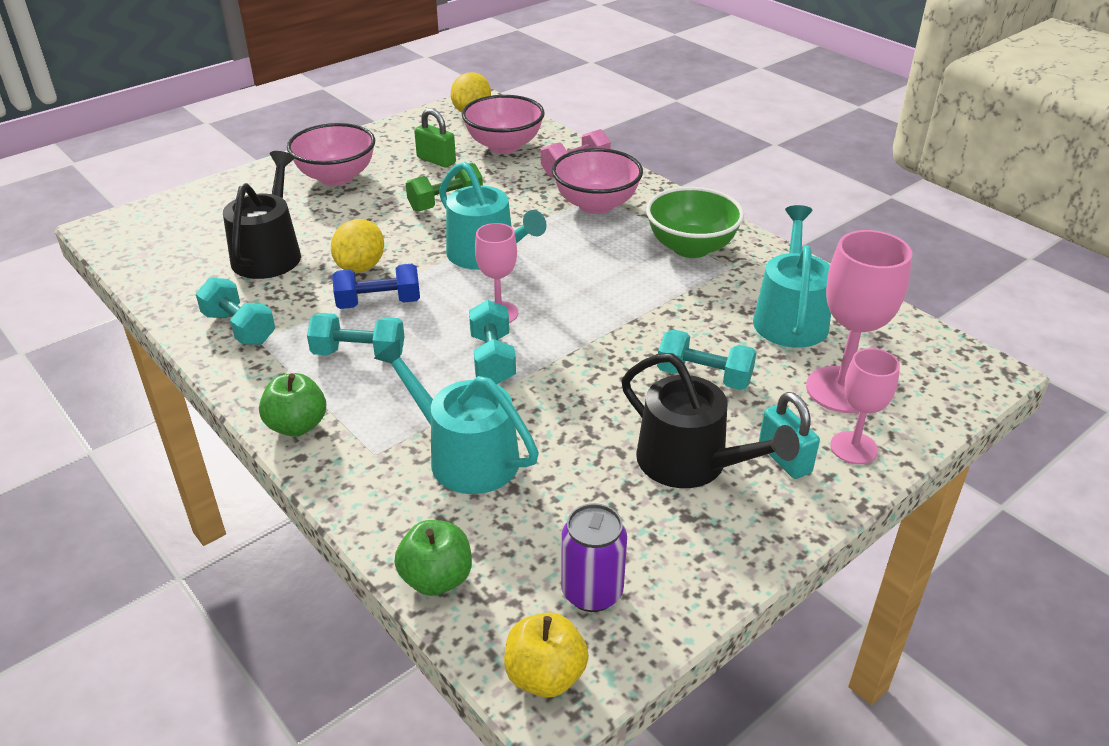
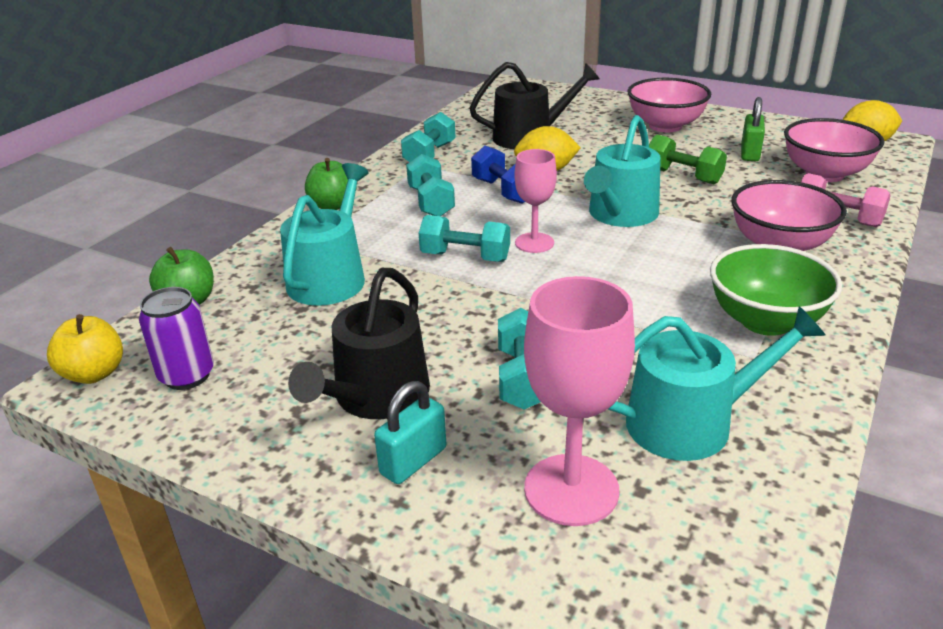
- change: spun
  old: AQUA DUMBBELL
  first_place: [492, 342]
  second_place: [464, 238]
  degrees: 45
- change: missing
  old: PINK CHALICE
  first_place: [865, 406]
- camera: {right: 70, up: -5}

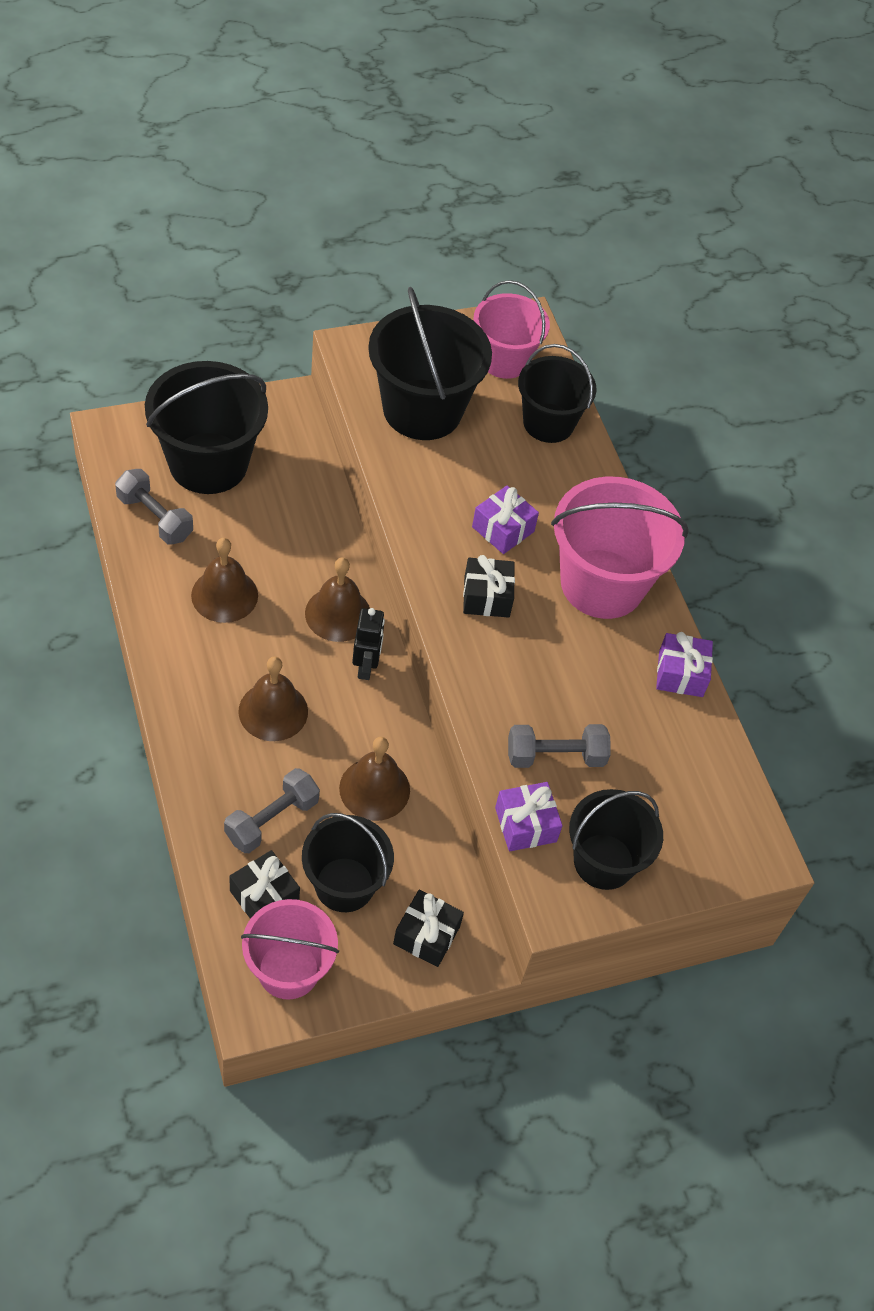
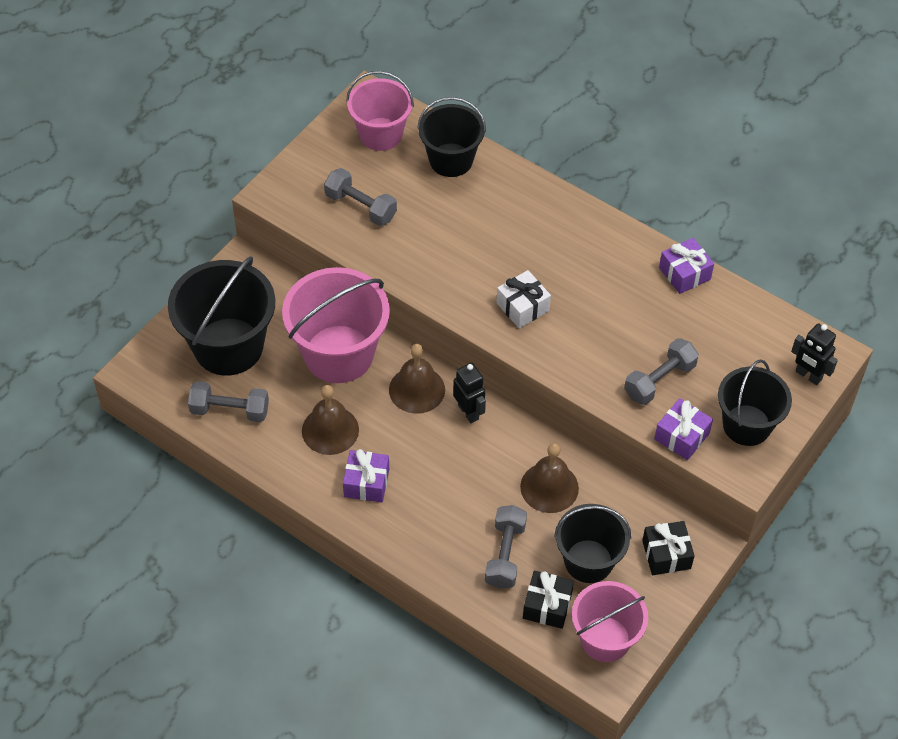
- change: relocated
  old: PINK SAND BUCKET
  first_place: [620, 547]
  second_place: [336, 325]
- change: exchanged
  old: JET-BLACK SAND BUCKET
  new: GRAY DUMBBELL
  first_place: [430, 363]
  second_place: [360, 197]
- change: relocated
  old: ROYAL PURPLE WRAPPED GIFT
  first_place: [505, 519]
  second_place: [366, 475]
- change: colour
  old: JET-BLACK WRAPPED GIFT
  new: WHITE WRAPPED GIFT
  first_place: [489, 586]
  second_place: [523, 299]
- change: appeared
  new: JET-BLACK ROBOT FIGURE
  second_place: [814, 354]
- change: missing
  old: DARK BROWN HAND BELL
  first_place: [273, 698]
- camera: {right: -30, up: 0}

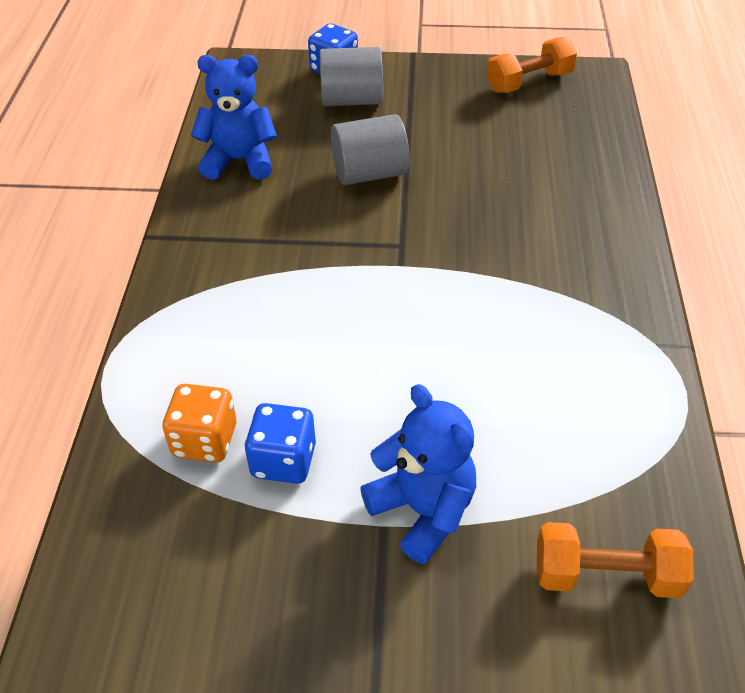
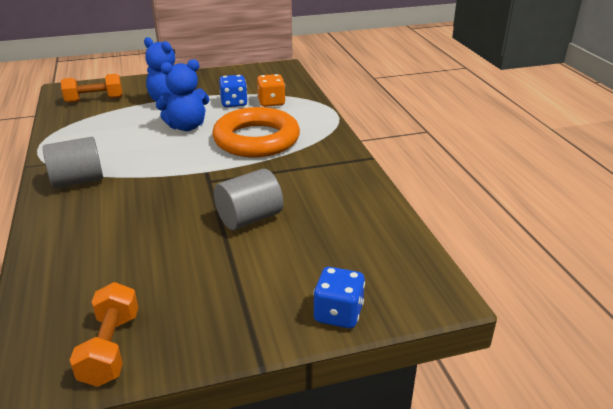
- change: relocated
  old: GRAY CYLINDER
  first_place: [351, 76]
  second_place: [73, 162]
- change: spun
  old: ORANGE-COLOURED DUMBBELL
  first_place: [532, 65]
  second_place: [104, 334]
  degrees: -45
- change: relocated
  old: COBALT STUFFED BEAR
  first_place: [234, 117]
  second_place: [183, 95]
- change: appeared
  new: ORANGE-COLOURED HOOP
  second_place: [256, 132]
- camera: {right: 160, up: -15}

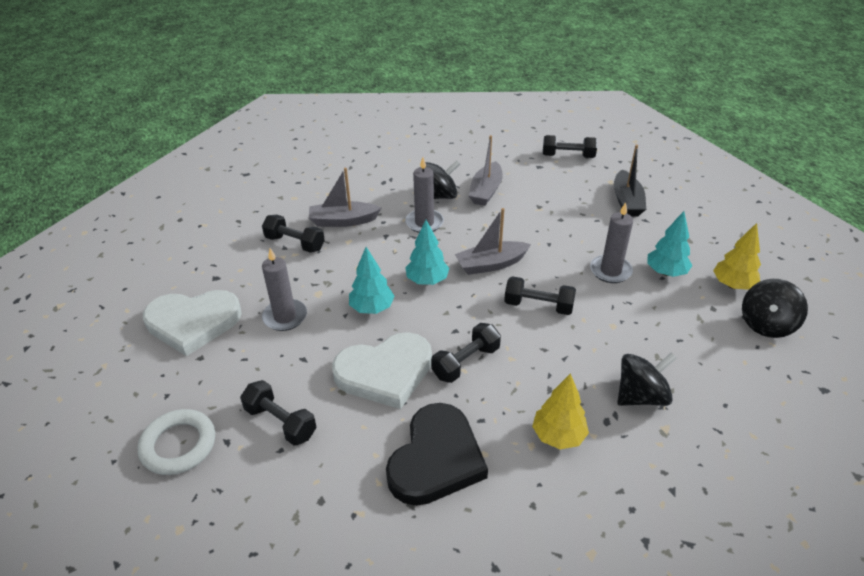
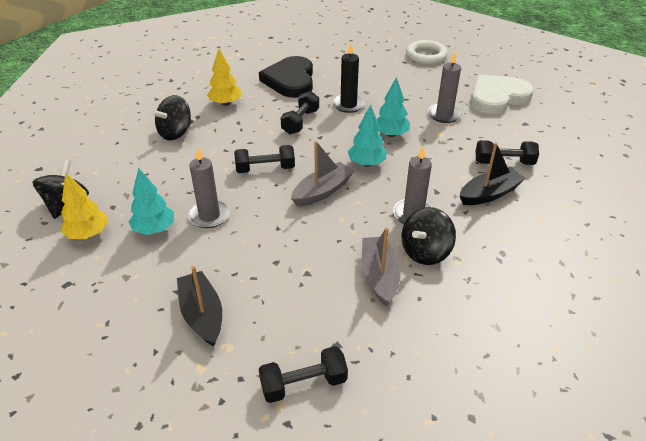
- change: exchanged
  old: WHITE LOVE HEART
  new: JET-BLACK CANDLE
  first_place: [382, 370]
  second_place: [348, 78]
- change: colour
  old: GRAY TOY BOAT
  new: JET-BLACK TOY BOAT
  first_place: [345, 197]
  second_place: [493, 173]
- change: missing
  old: JET-BLACK DUMBBELL
  first_place: [278, 413]
- camera: {right: 155, up: 0}

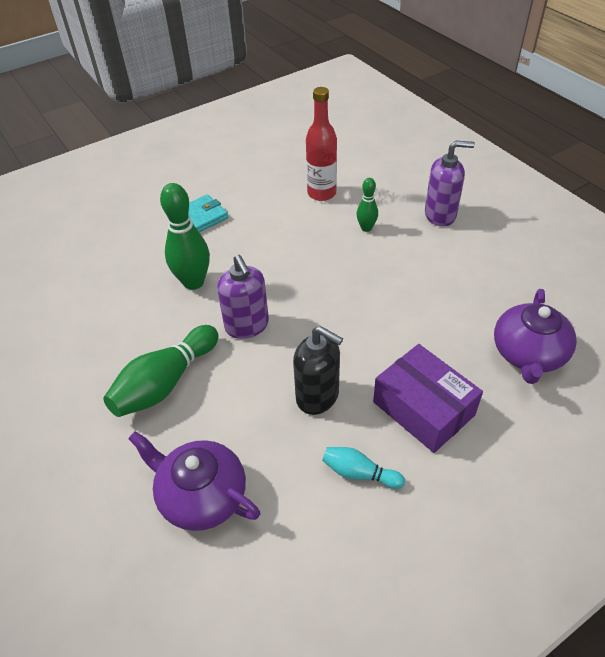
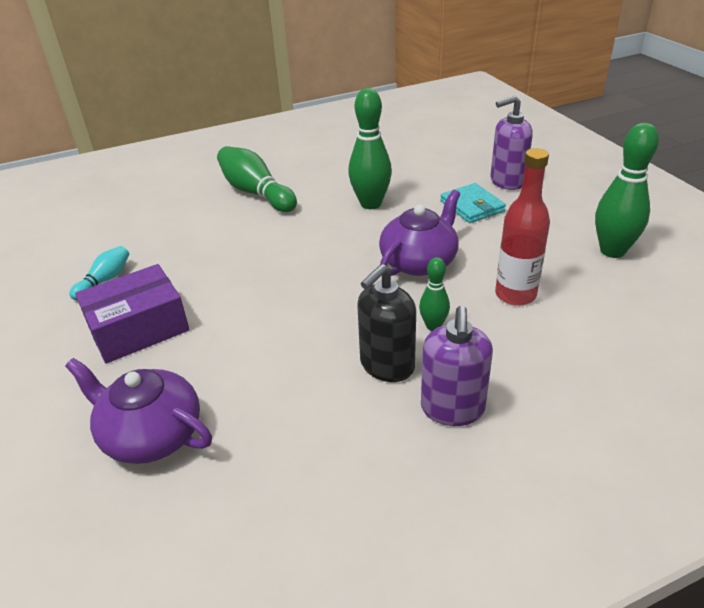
- change: relocated
  old: JET-BLACK PUMP BOTTLE
  first_place: [318, 370]
  second_place: [386, 323]
- change: relocated
  old: ROYAL PURPLE TEAPOT
  first_place: [194, 481]
  second_place: [419, 233]
- change: relocated
  old: ROYAL PURPLE PUMP BOTTLE
  first_place: [243, 297]
  second_place: [511, 143]
- change: appeared
  new: LEAF-GREEN TENPIN
  second_place: [627, 190]
- camera: {right: 100, up: -10}

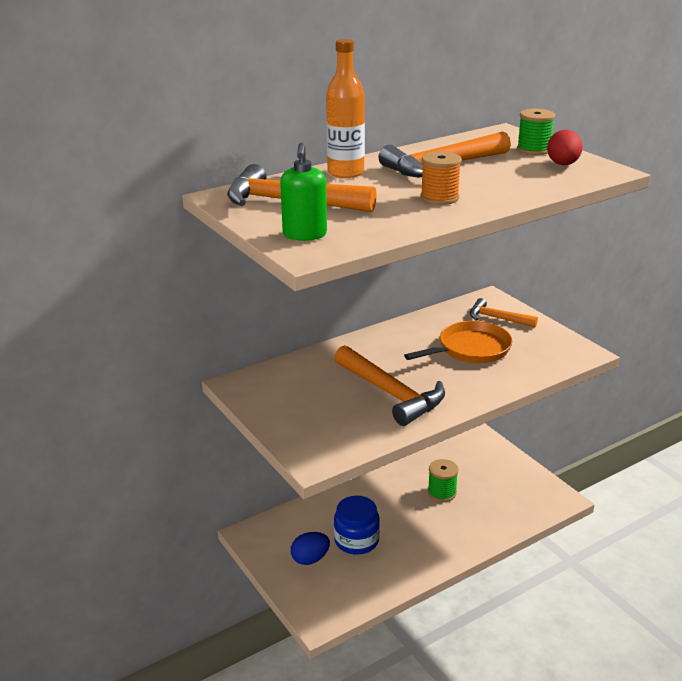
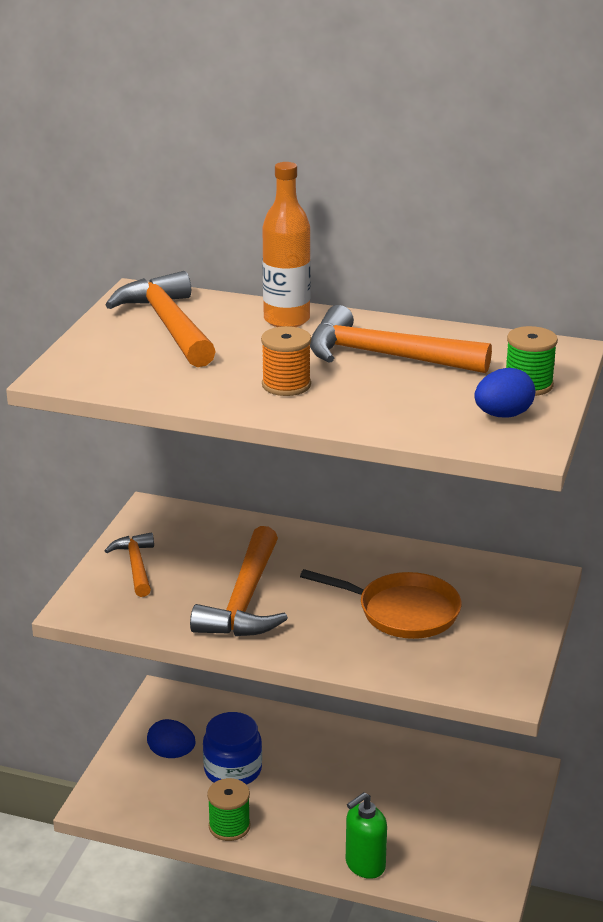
- change: relocated
  old: ORANGE-COLOURED CARPENTER'S HAMMER
  first_place: [504, 313]
  second_place: [129, 564]
- change: relocated
  old: LEAF-GREEN BOBBIN
  first_place: [443, 480]
  second_place: [228, 809]
- change: relocated
  old: LEAF-GREEN PUMP BOTTLE
  first_place: [303, 191]
  second_place: [366, 835]
- change: colour
  old: CRIMSON EGG
  new: COBALT EGG
  first_place: [565, 147]
  second_place: [504, 392]
- camera: {right: 50, up: 0}

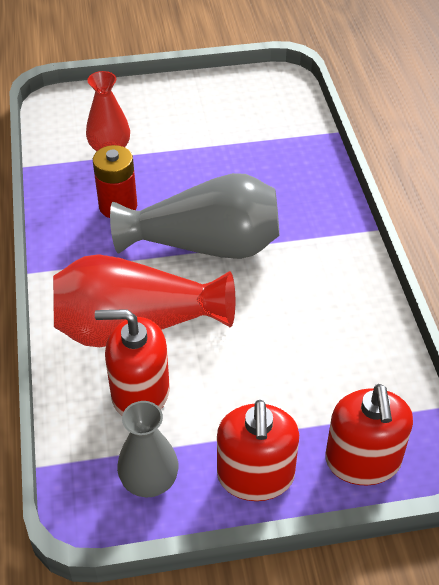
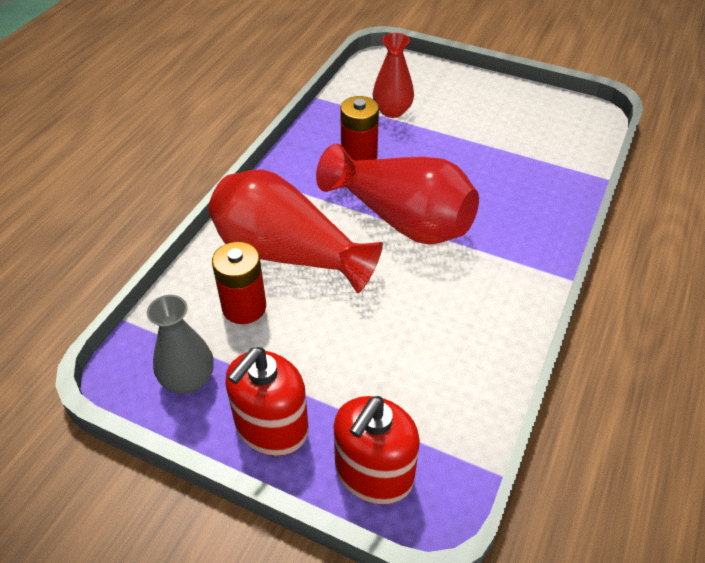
- change: exchanged
  old: CRIMSON PUMP BOTTLE
  new: CRIMSON BATTERY
  first_place: [132, 362]
  second_place: [239, 283]
- change: colour
  old: GRAY FLOWER VASE
  new: CRIMSON FLOWER VASE
  first_place: [194, 216]
  second_place: [397, 193]
- camera: {right: 35, up: 0}

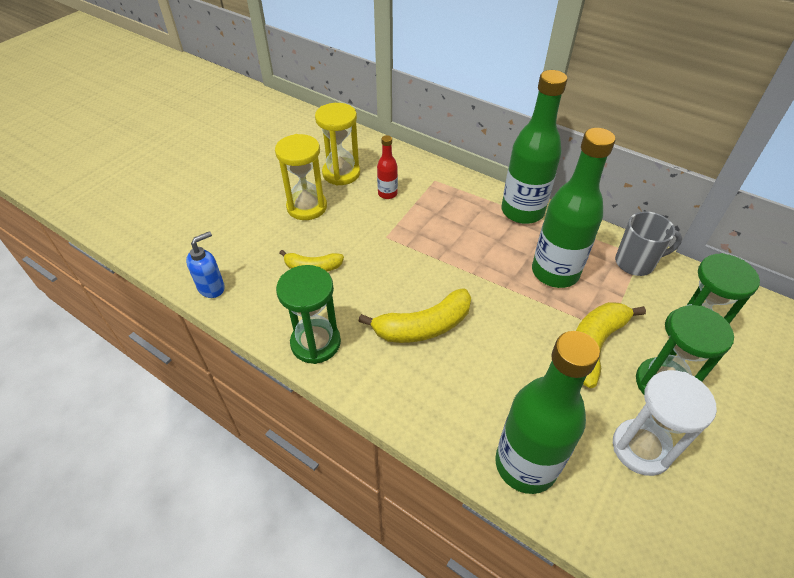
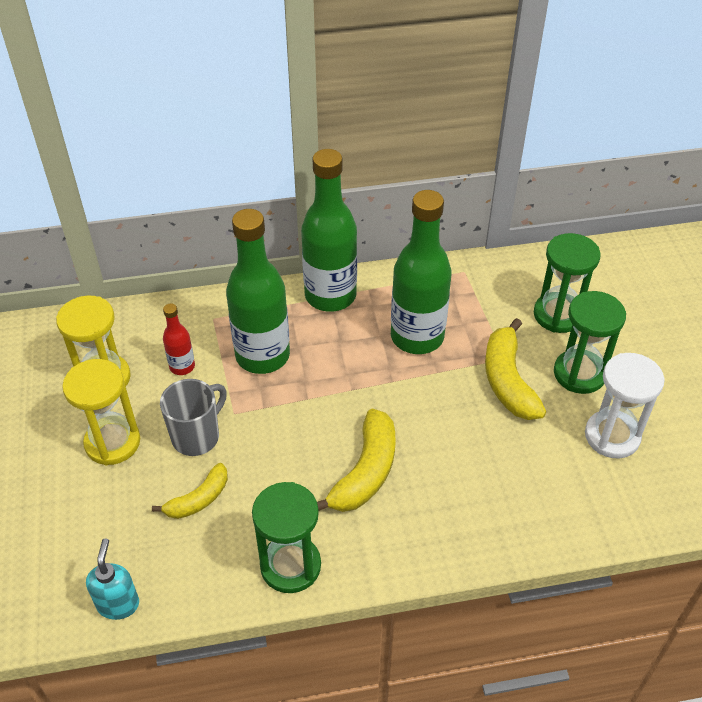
- change: colour
  old: COBALT PUMP BOTTLE
  new: AQUA PUMP BOTTLE
  first_place: [205, 264]
  second_place: [112, 579]
- change: relocated
  old: GRAY COFFEE MUG
  first_place: [648, 243]
  second_place: [193, 417]
- change: relocated
  old: LEAF-GREEN FLASK
  first_place: [547, 412]
  second_place: [258, 291]
- camera: {right: -45, up: 0}

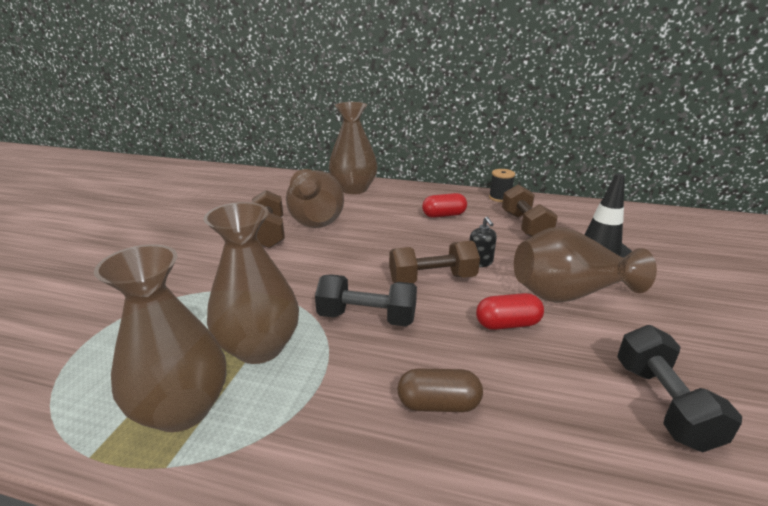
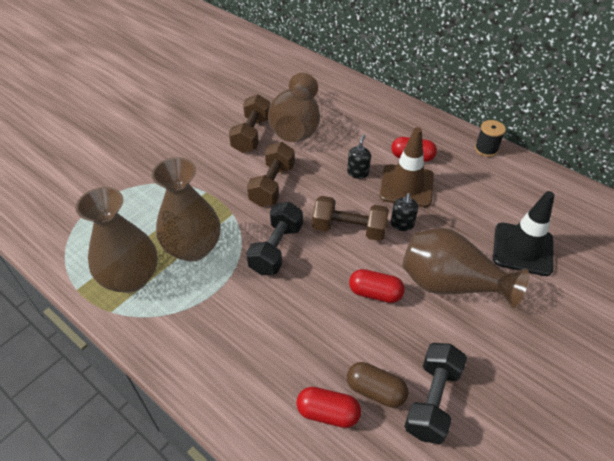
- change: spun
  old: JET-BLACK DUMBBELL
  first_place: [366, 300]
  second_place: [274, 238]
  degrees: 75
- change: relocated
  old: DARK BROWN DUMBBELL
  first_place: [530, 210]
  second_place: [271, 174]
- change: appeared
  new: CRIMSON PILL
  second_place: [328, 407]
- change: appeared
  new: JET-BLACK PUMP BOTTLE
  second_place: [359, 156]
- change: relocated
  old: DARK BROWN PILL
  first_place: [440, 390]
  second_place: [378, 385]
- change: appeared
  new: DARK BROWN ROAD CONE
  second_place: [406, 167]
- change: missing
  old: DARK BROWN FLOWER VASE
  first_place: [353, 148]
- camera: {right: 25, up: 20}

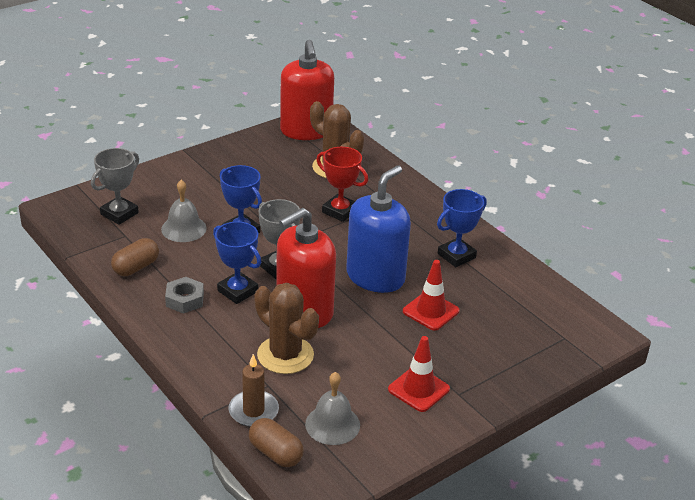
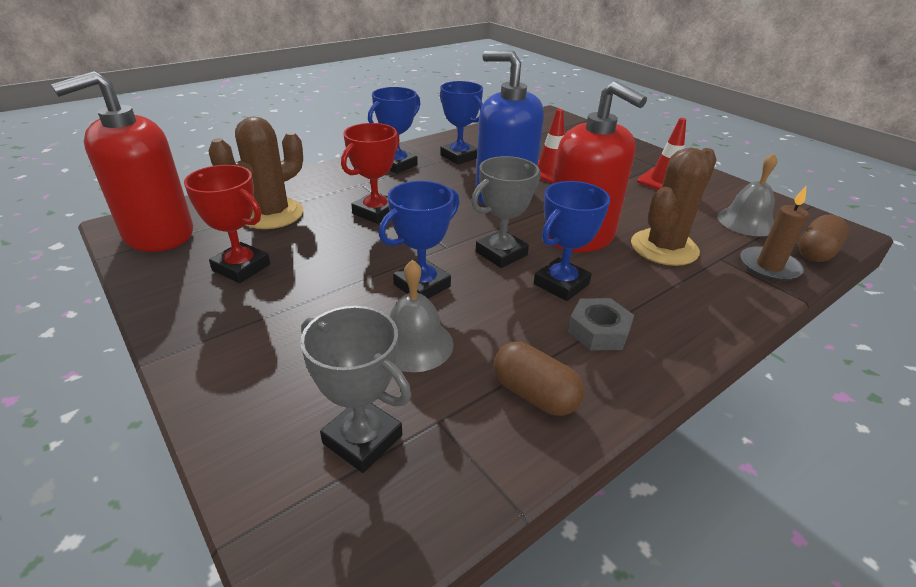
- change: spun
  old: CRIMSON PUMP BOTTLE
  first_place: [307, 90]
  second_place: [122, 161]
  degrees: 150
- change: appeared
  new: CRIMSON TROPHY
  second_place: [227, 224]
- change: appeared
  new: COBALT TROPHY
  second_place: [394, 130]
- camera: {right: -90, up: 0}

